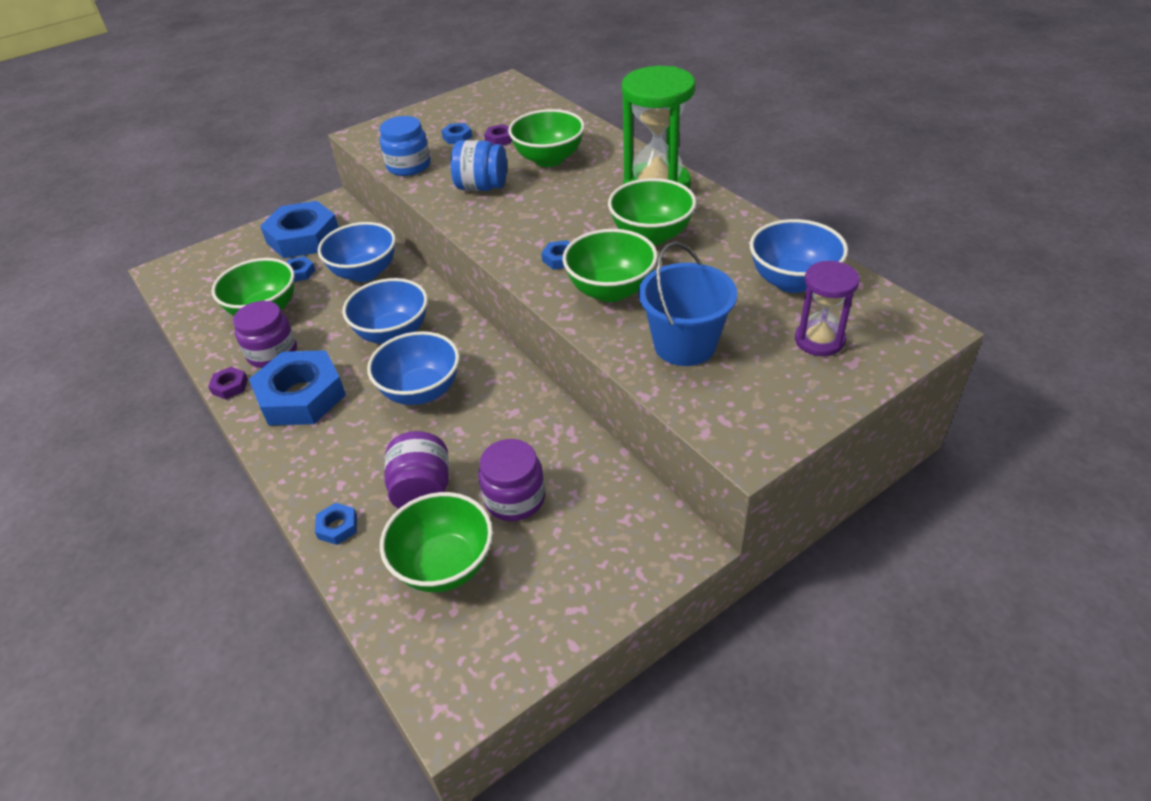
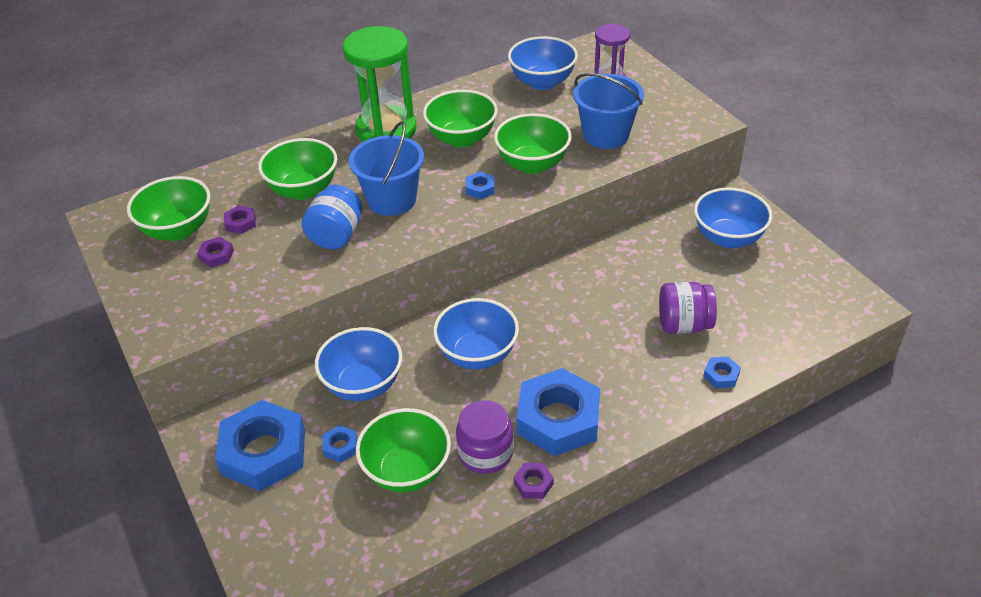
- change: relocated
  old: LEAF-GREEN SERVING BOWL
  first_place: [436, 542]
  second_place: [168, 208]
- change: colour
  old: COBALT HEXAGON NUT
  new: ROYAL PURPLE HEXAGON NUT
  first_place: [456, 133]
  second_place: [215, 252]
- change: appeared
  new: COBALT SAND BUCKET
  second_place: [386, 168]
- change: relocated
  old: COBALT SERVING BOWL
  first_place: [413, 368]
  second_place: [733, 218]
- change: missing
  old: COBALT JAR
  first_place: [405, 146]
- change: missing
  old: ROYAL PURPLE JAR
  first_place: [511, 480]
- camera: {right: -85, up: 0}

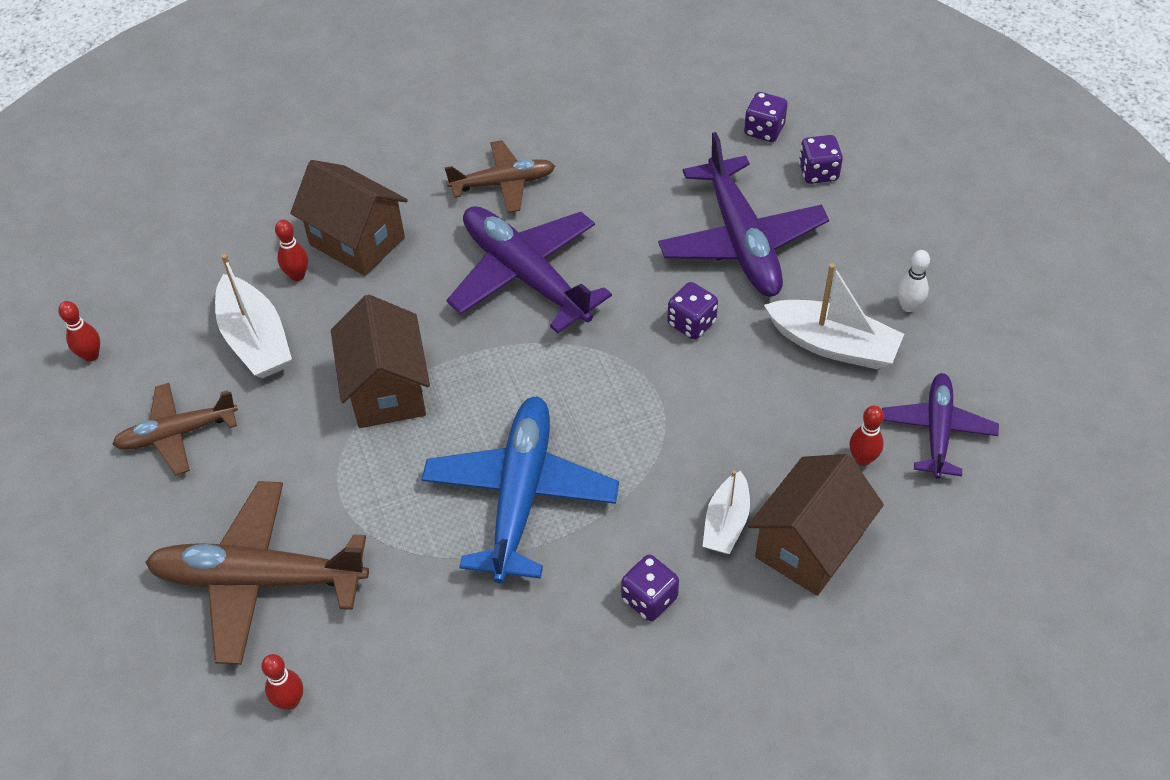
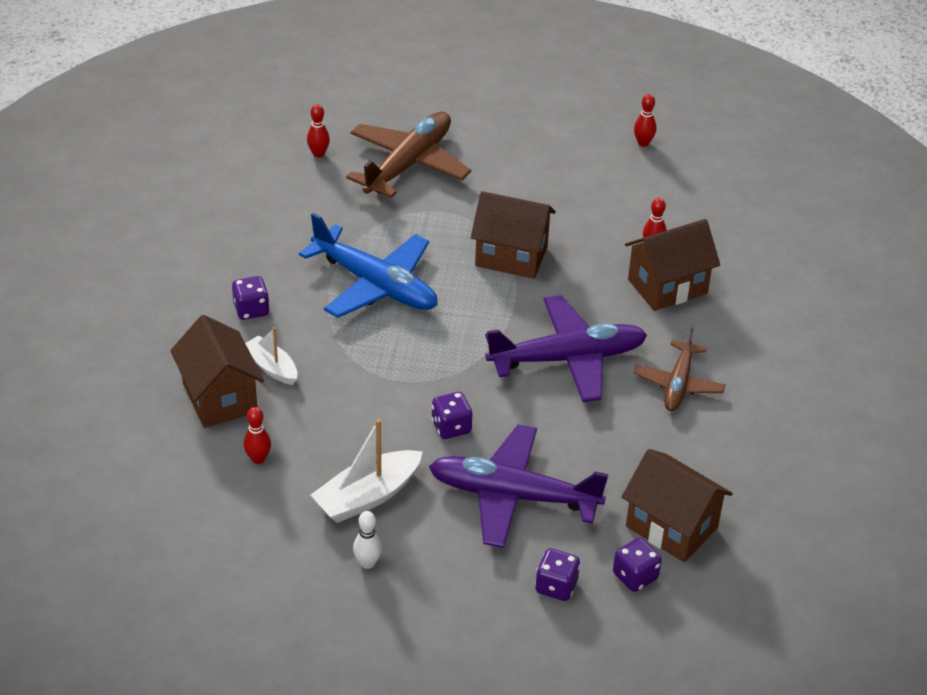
- change: appeared
  new: DARK BROWN COTTAGE
  second_place: [677, 505]
- change: missing
  old: DARK BROWN AEROPLANE
  first_place: [175, 429]
- change: missing
  old: WHITE TOY BOAT
  first_place: [253, 316]
- change: missing
  old: ROYAL PURPLE AEROPLANE
  first_place: [940, 426]
- camera: {right: 115, up: -10}

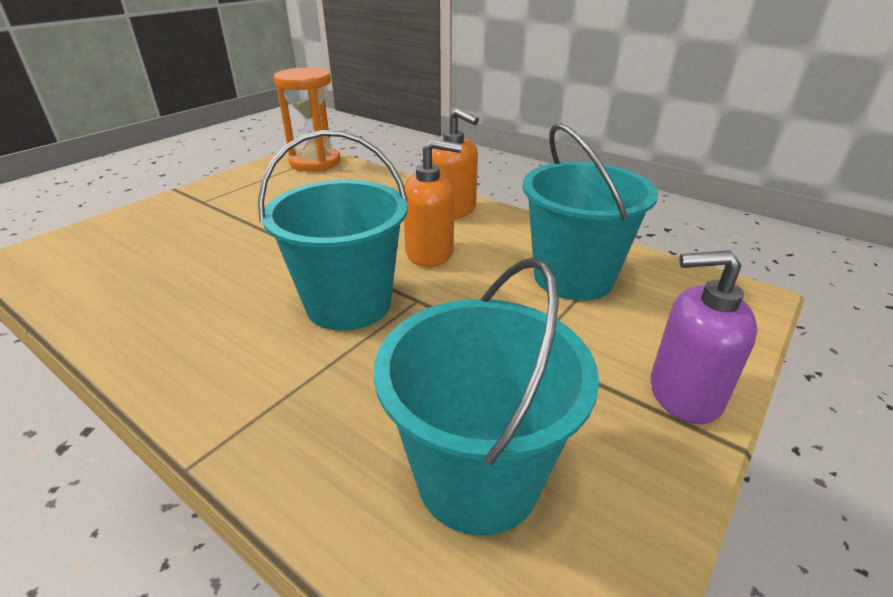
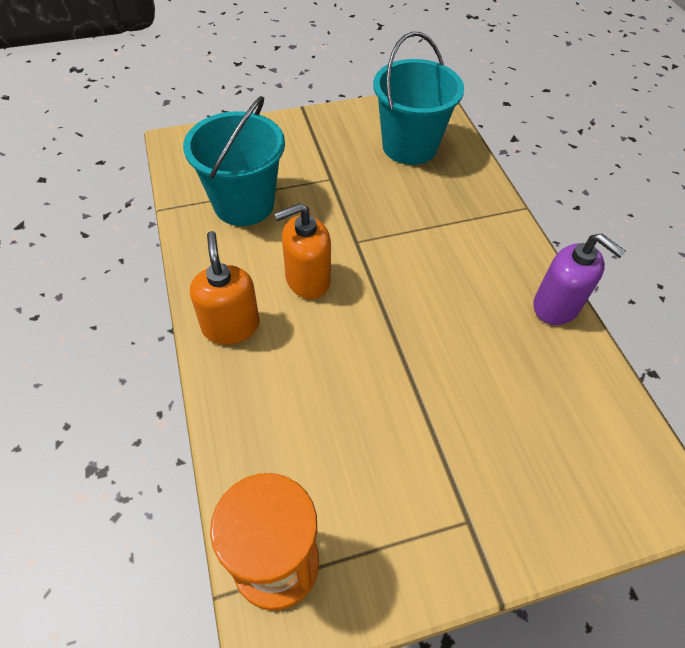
- change: spun
  old: ORANGE-COLOURED PUMP BOTTLE
  first_place: [433, 203]
  second_place: [302, 251]
  degrees: -60
- change: relocated
  old: ROYAL PURPLE PUMP BOTTLE
  first_place: [703, 337]
  second_place: [579, 279]
- change: missing
  old: AQUA SAND BUCKET
  first_place: [333, 230]
- camera: {right: -145, up: 20}

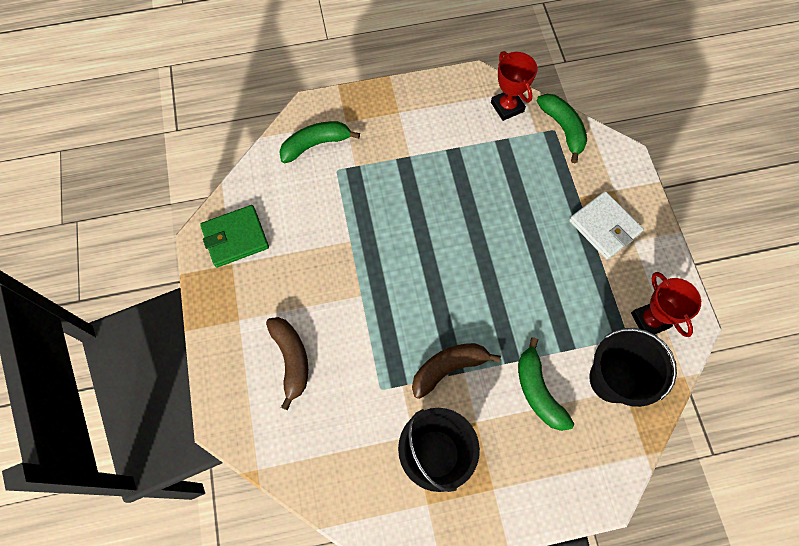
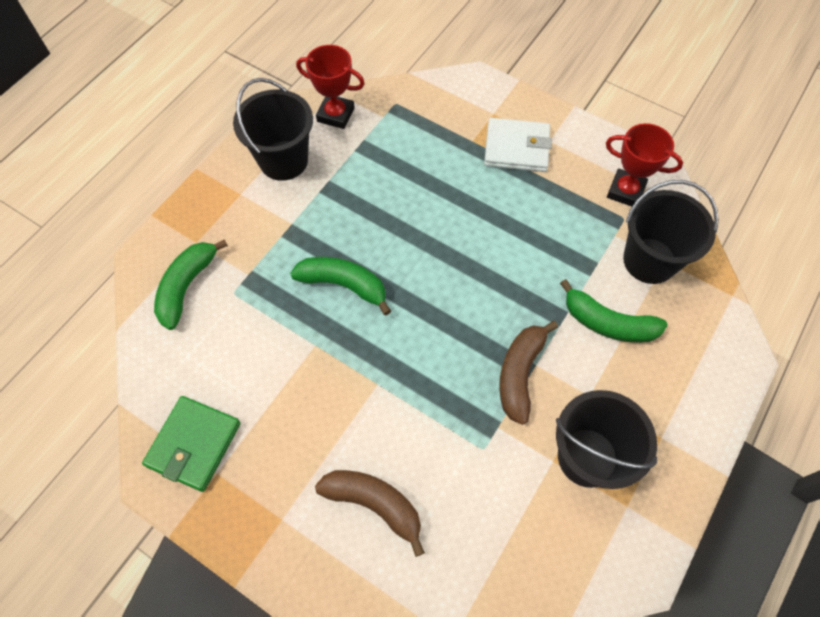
- change: appeared
  new: JET-BLACK SAND BUCKET
  second_place: [273, 129]
- change: relocated
  old: LEAF-GREEN TOY BANANA
  first_place: [562, 128]
  second_place: [340, 286]
- camera: {right: -45, up: -5}

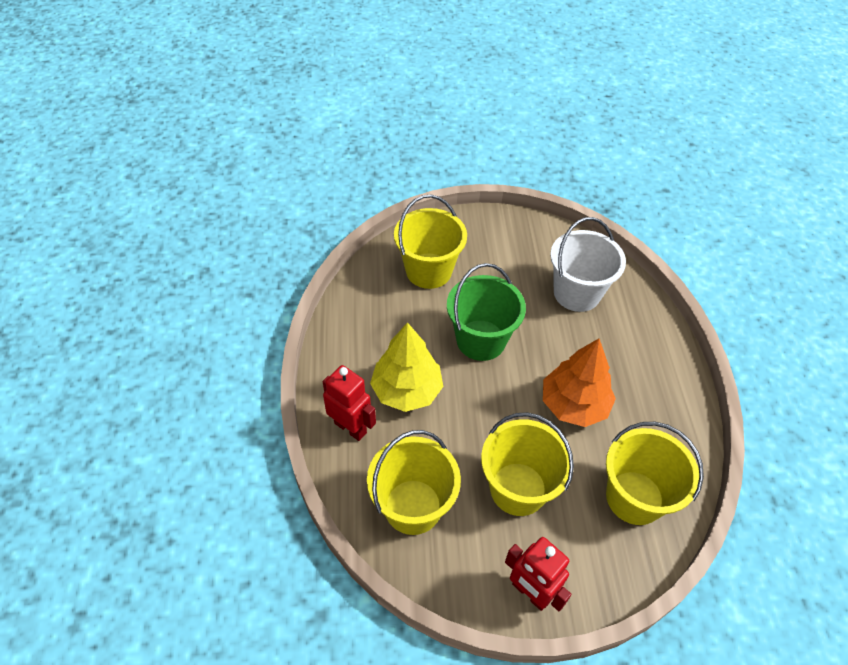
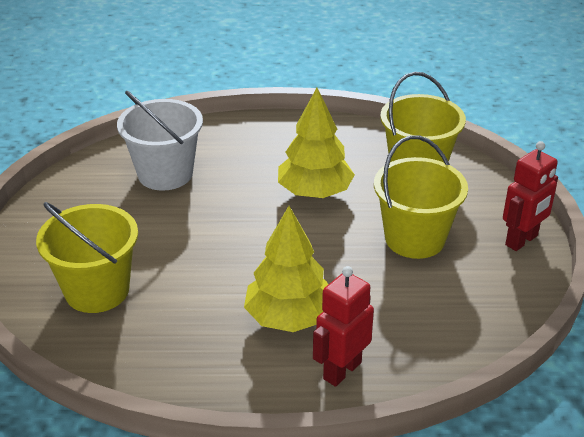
- change: colour
  old: ORANGE-COLOURED TOY TREE
  new: BRIGHT YELLOW TOY TREE
  first_place: [579, 383]
  second_place: [316, 143]
- change: missing
  old: BRIGHT YELLOW SAND BUCKET
  first_place: [414, 482]
- change: missing
  old: LEAF-GREEN SAND BUCKET
  first_place: [486, 312]
- camera: {right: -85, up: -15}

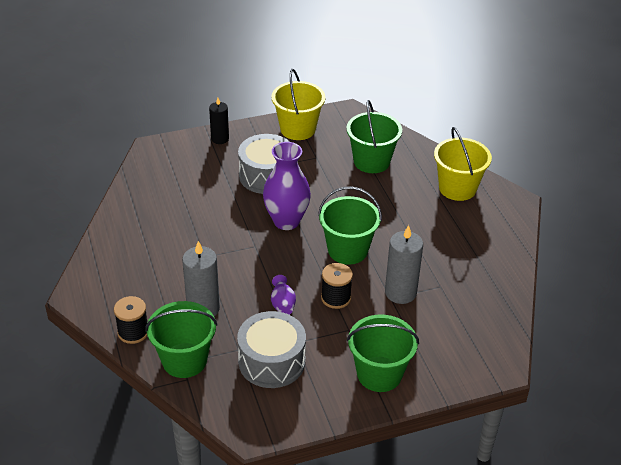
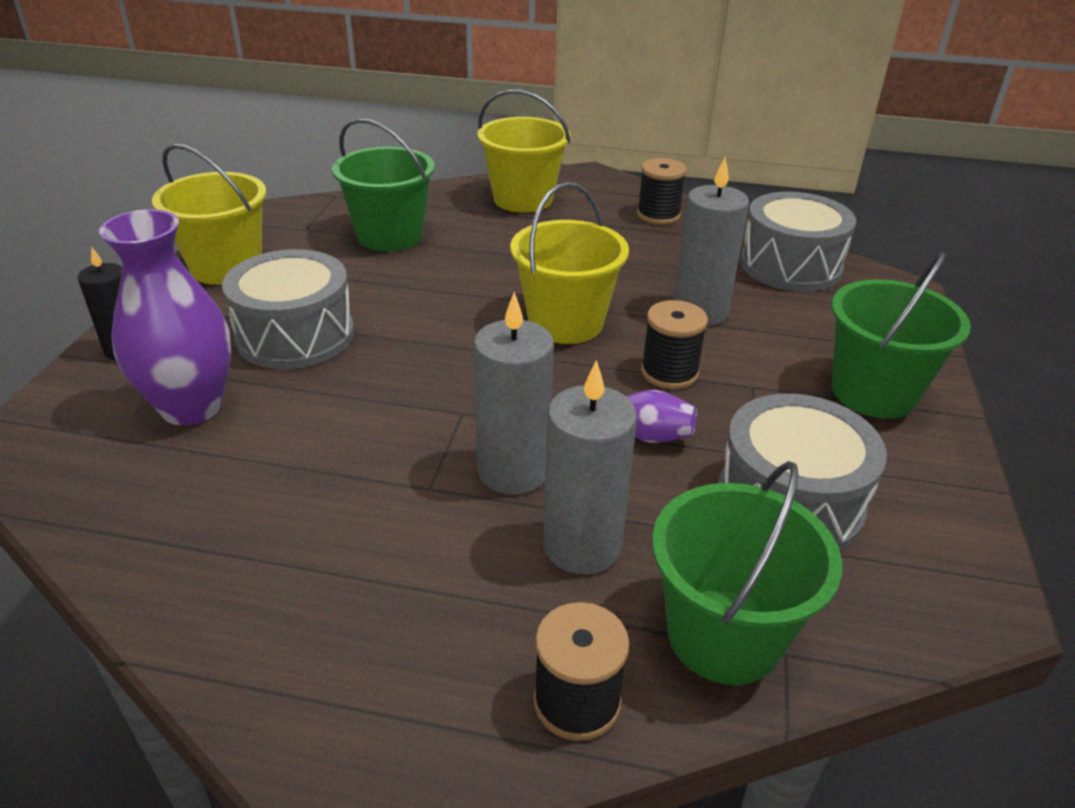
- change: relocated
  old: ROYAL PURPLE FLOWER VASE
  first_place: [287, 186]
  second_place: [165, 317]
- change: appeared
  new: GRAY CANDLE
  second_place: [513, 393]
- change: colour
  old: LEAF-GREEN SAND BUCKET
  new: BRIGHT YELLOW SAND BUCKET
  first_place: [350, 226]
  second_place: [569, 263]
- change: appeared
  new: JET-BLACK BOBBIN
  second_place: [662, 191]
- change: appeared
  new: GRAY TOY DRUM
  second_place: [798, 242]
- camera: {right: -60, up: -5}

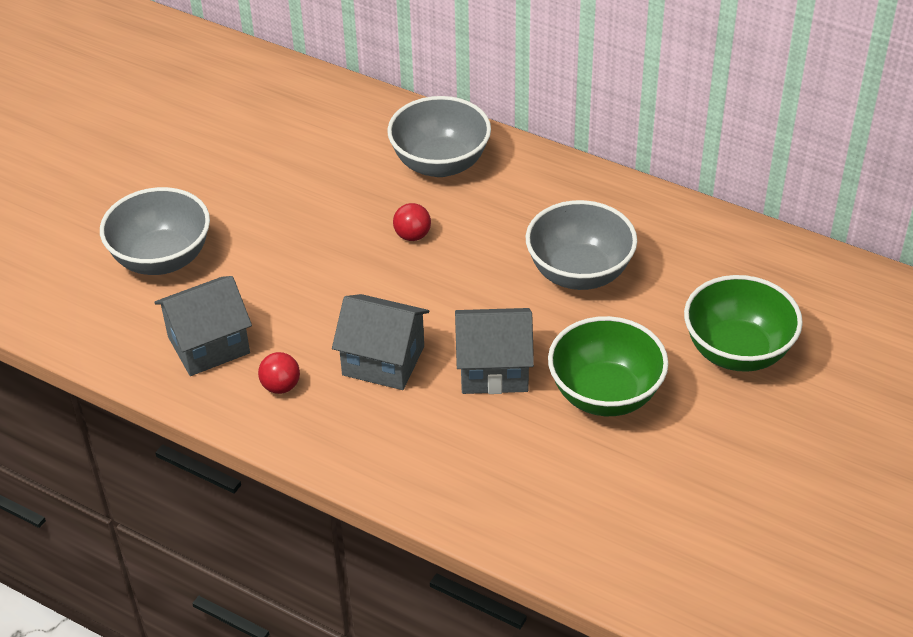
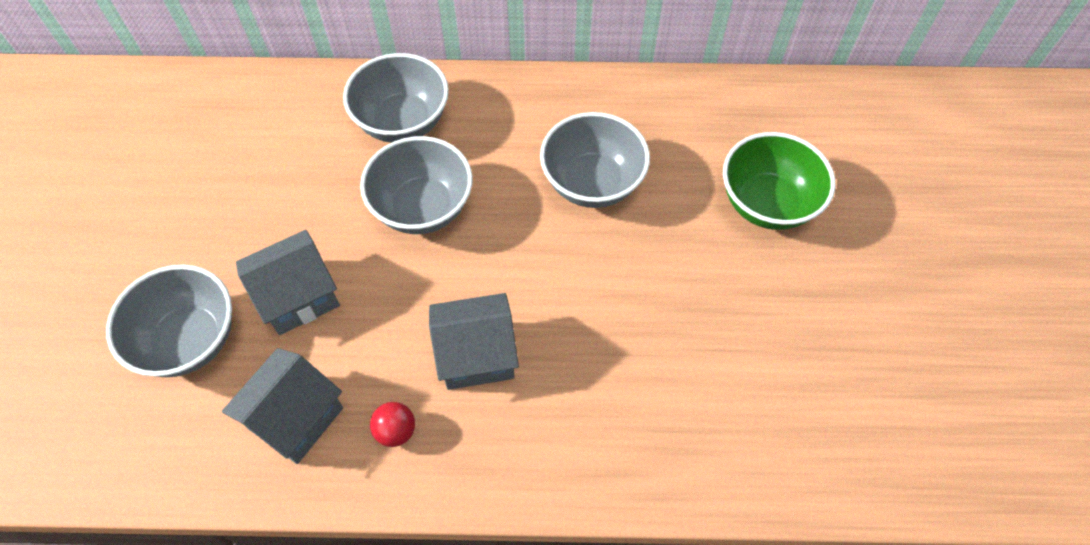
- change: relocated
  old: GRAY COTTAGE
  first_place: [494, 351]
  second_place: [288, 282]
- change: exchanged
  old: CRIMSON BALL
  new: GRAY SERVING BOWL
  first_place: [412, 222]
  second_place: [416, 185]
- change: missing
  old: LEAF-GREEN SERVING BOWL
  first_place: [608, 366]
- camera: {right: -30, up: 15}

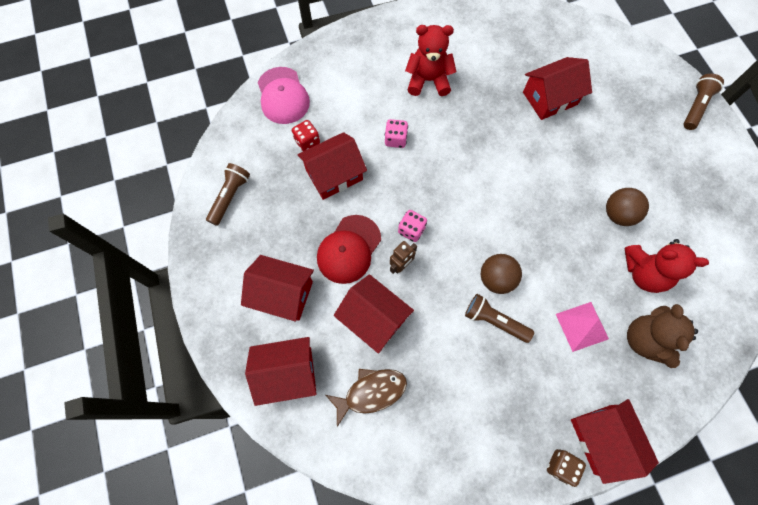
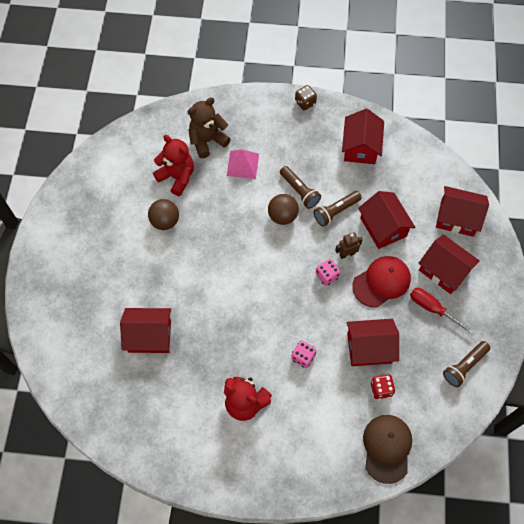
- change: spun
  old: DARK BROWN STUFFED BEAR
  first_place: [662, 336]
  second_place: [209, 127]
  degrees: -150
- change: relocated
  old: DARK BROWN POCKET TORCH
  first_place: [704, 102]
  second_place: [338, 209]
- change: relocated
  old: CRIMSON COTTAGE
  first_place: [615, 441]
  second_place: [363, 136]
- change: colour
  old: PINK PEAKED CAP
  new: DARK BROWN PEAKED CAP
  first_place: [284, 95]
  second_place: [387, 449]
- change: appeared
  new: CRIMSON HAND SCREWDRIVER
  second_place: [442, 311]
- change: missing
  old: DARK BROWN FISH FIGURE
  first_place: [366, 398]
- camera: {right: -155, up: -5}

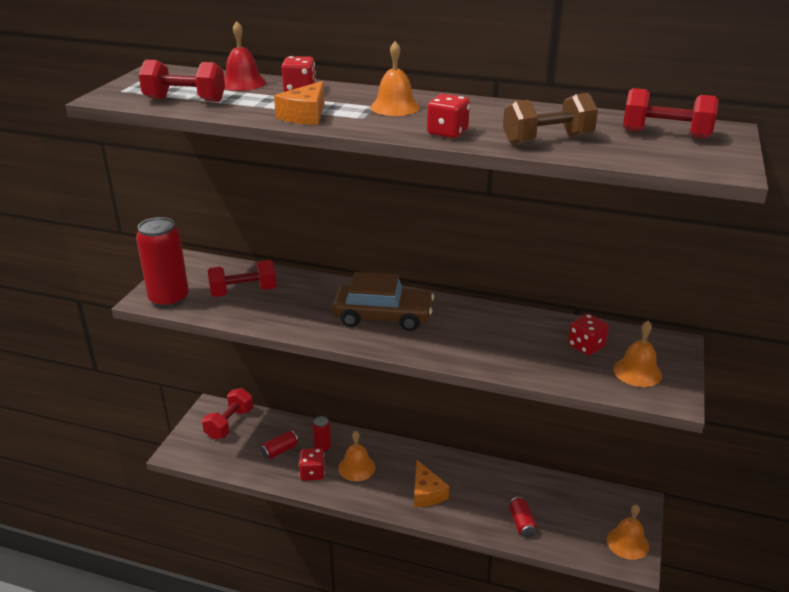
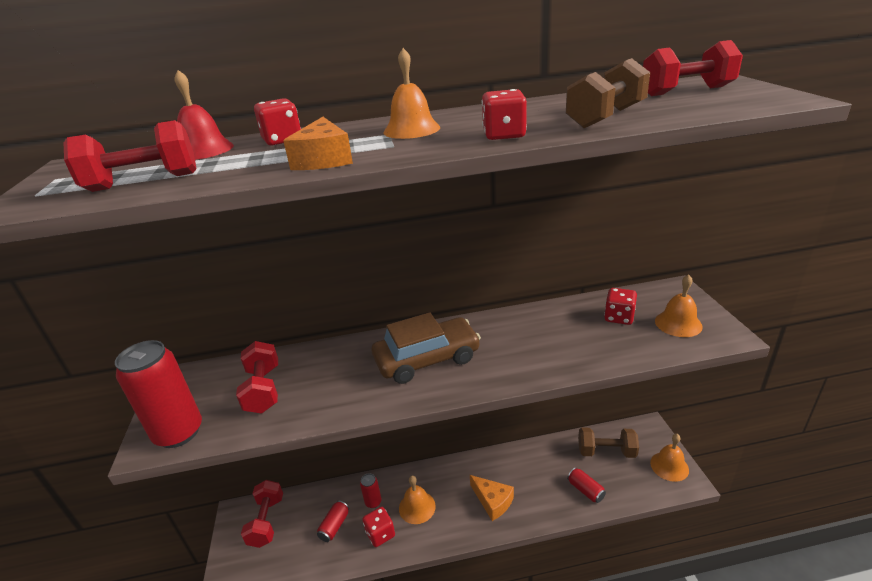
- change: spun
  old: CRIMSON DUMBBELL
  first_place: [242, 278]
  second_place: [257, 377]
  degrees: -60
- change: appeared
  new: DARK BROWN DUMBBELL
  second_place: [608, 442]
- camera: {right: -25, up: 0}

